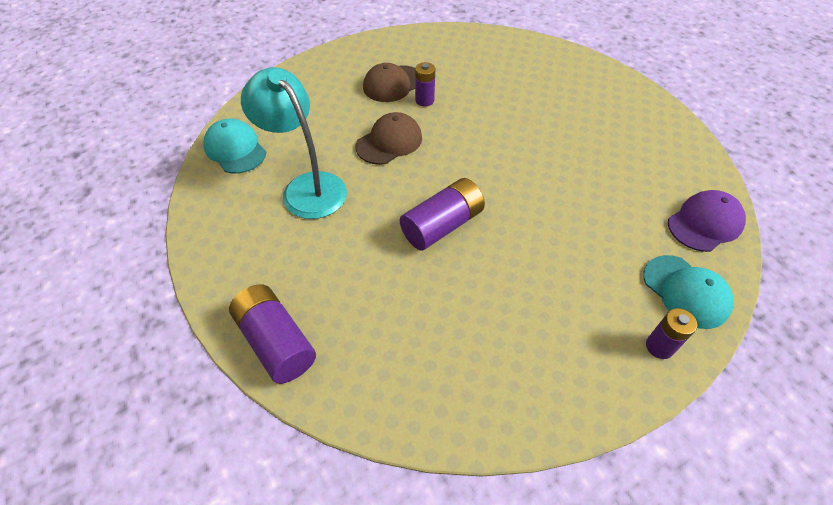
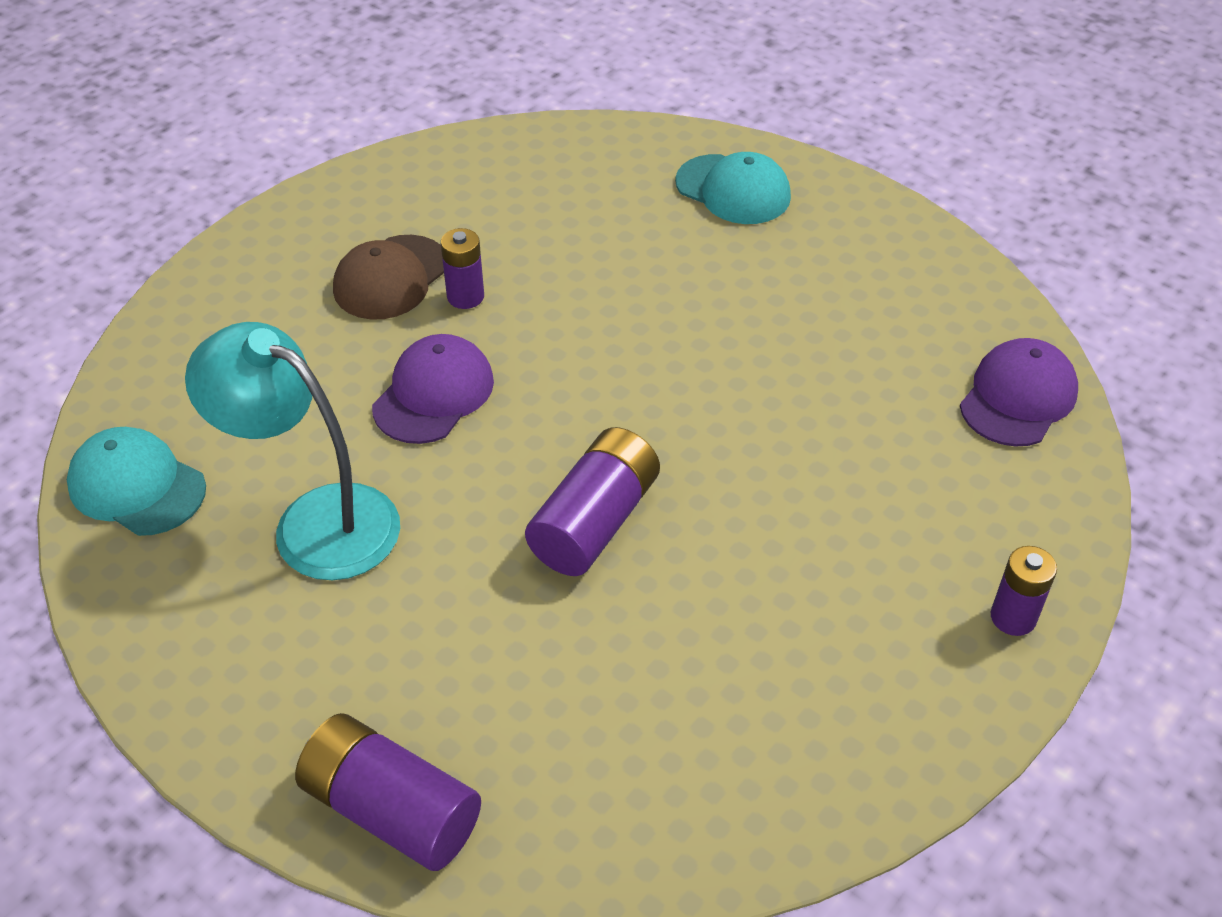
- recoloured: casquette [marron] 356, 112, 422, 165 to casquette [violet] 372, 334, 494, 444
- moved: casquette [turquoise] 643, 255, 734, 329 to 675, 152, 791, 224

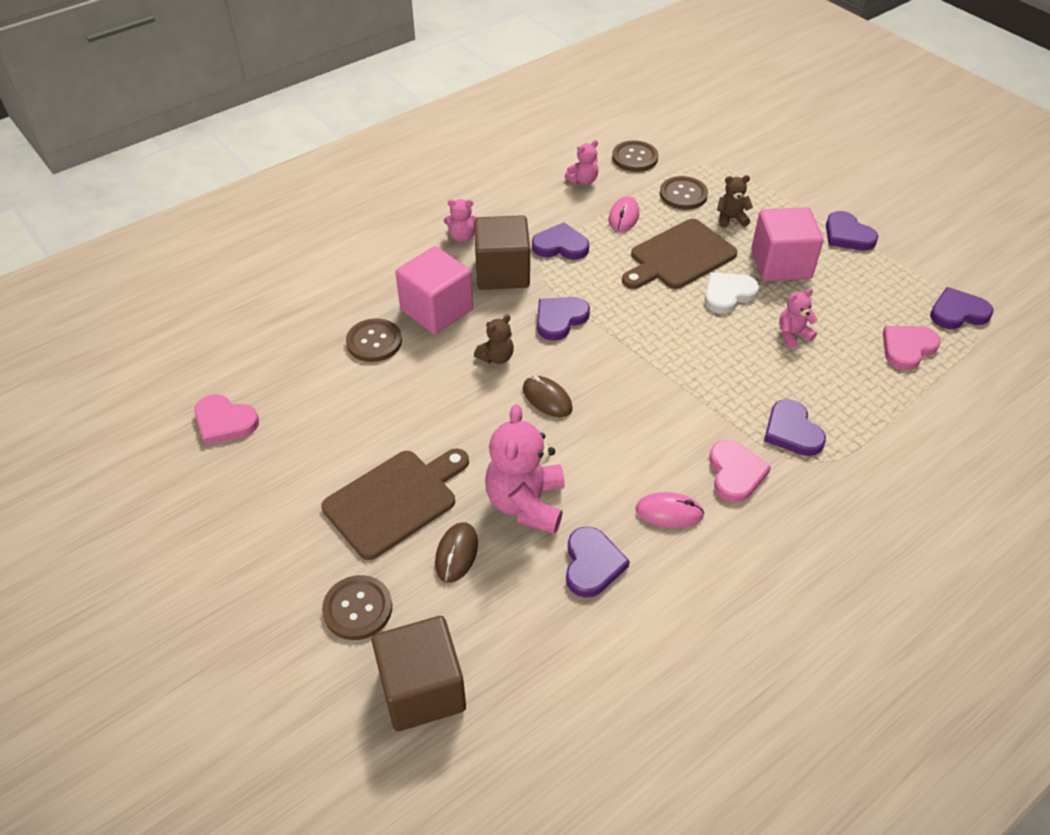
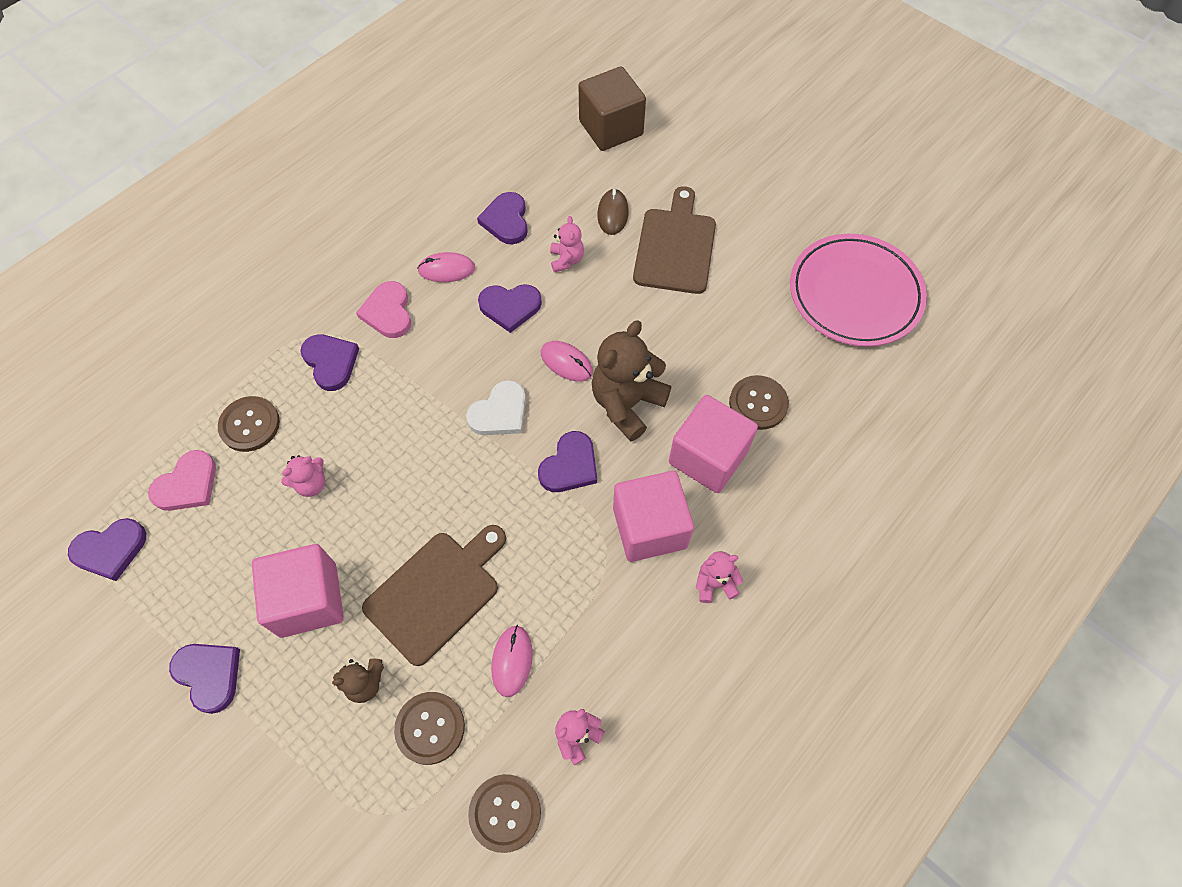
- replaced: cœur [rose] 194, 394, 259, 445 to assiette [rose] 790, 234, 927, 347
- turned: planche à découper [marron] 321, 448, 469, 560 = 633, 186, 716, 294 150 degrees clockwise
- moved: bouton [marron] 322, 575, 392, 640 to 218, 396, 280, 452
- recoloured: cube [marron] 474, 215, 530, 290 to cube [rose] 613, 471, 694, 562
- resized: ours en peluche [marron] 474, 315, 514, 364 = 592, 320, 671, 442 x1.94
- resized: ours en peluche [rose] 485, 404, 565, 534 = 550, 216, 584, 273 x0.52
- recoloured: souris [marron] 523, 376, 573, 417 to souris [rose] 541, 341, 593, 382
- moved: cœur [violet] 532, 222, 589, 260 to 478, 284, 542, 333
- moved: cœur [blanc] 705, 272, 759, 314 to 466, 380, 526, 435

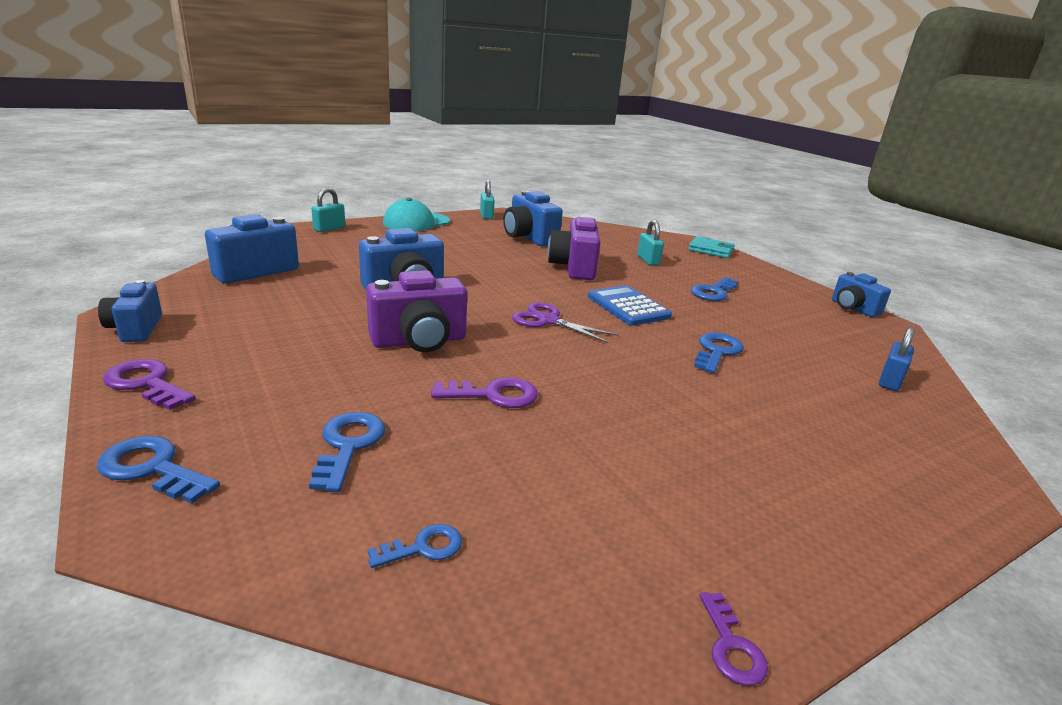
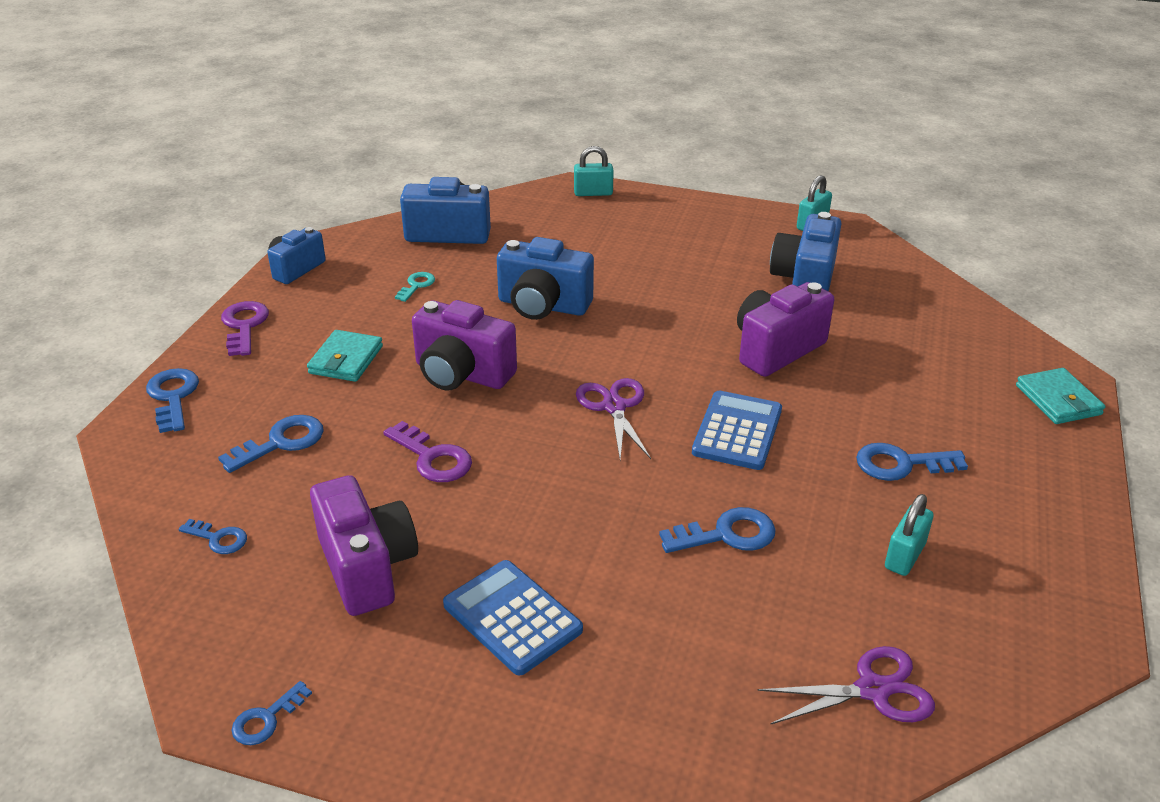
- removed: casquette [turquoise] 383, 198, 450, 232
- moved: cadenas [turquoise] 637, 220, 664, 265 to 885, 494, 933, 576
- recoloured: clé [violet] 699, 592, 768, 686 to clé [bleu] 231, 681, 312, 745
- removed: appareil photo [bleu] 832, 272, 891, 317
- replaced: cadenas [bleu] 879, 326, 915, 391 to ciseaux [violet] 757, 646, 935, 725
- added: portefeuille [turquoise] 307, 330, 383, 382
- added: appareil photo [violet] 310, 475, 418, 616
- added: clé [turquoise] 395, 272, 435, 302
- added: calculatrice [bleu] 443, 560, 583, 675

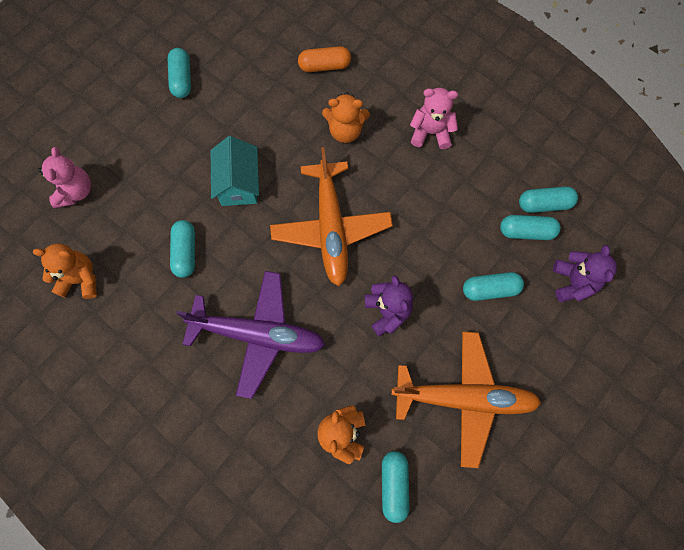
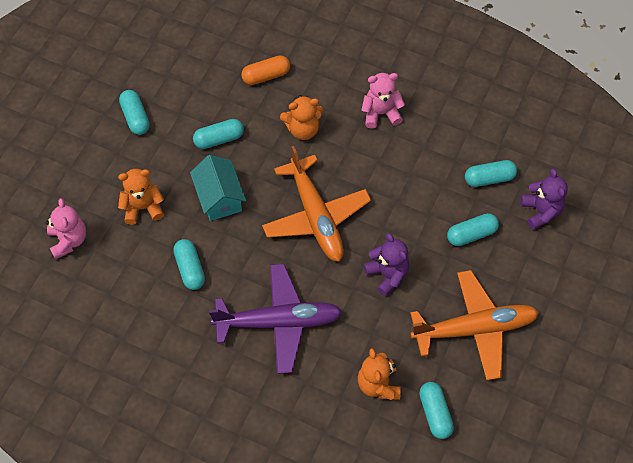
- moved: ours en peluche [orange] 33, 243, 97, 299 to 118, 169, 164, 225
- moved: gélule [turquoise] 519, 187, 578, 213 to 193, 119, 244, 149

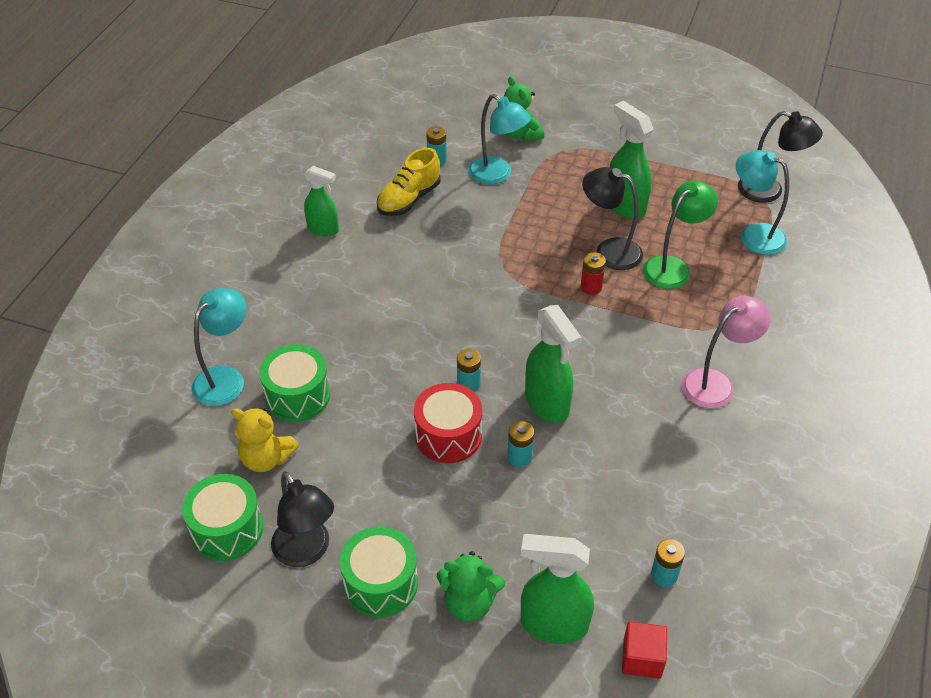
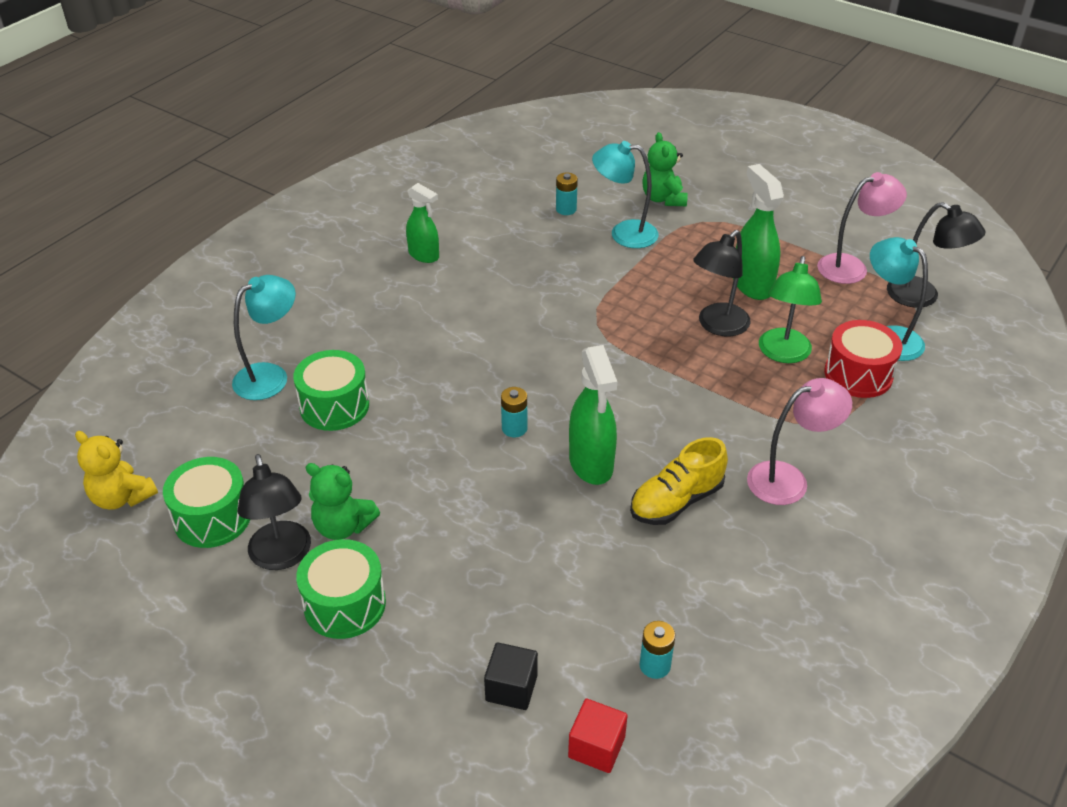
- moved: ours en peluche [jaune] 231, 408, 299, 472 to 75, 431, 158, 510
- moved: chaussure [jaune] 377, 148, 441, 216 to 630, 437, 728, 525
- moved: tambour [rouge] 414, 383, 482, 463 to 824, 320, 902, 398
- moved: ours en peluche [vert] 437, 551, 505, 622 to 306, 463, 380, 540
- turned: lampe [turquoise] 468, 94, 531, 185 = 592, 141, 659, 248 135 degrees clockwise
- removed: pile [turquoise] 507, 421, 534, 467
- replaced: vaporisateur [vert] 521, 534, 594, 644 to cube [noir] 484, 642, 538, 710
- removed: pile [rouge] 581, 252, 606, 295
- turned: lampe [noir] 582, 167, 643, 270 = 693, 230, 751, 337 90 degrees counterclockwise
- turned: lampe [vert] 643, 180, 718, 289 = 759, 256, 822, 363 135 degrees clockwise
- added: lampe [rose] 817, 172, 907, 284

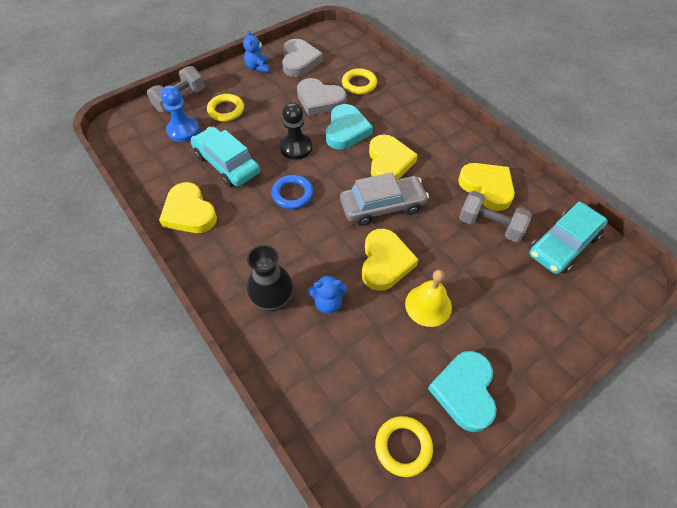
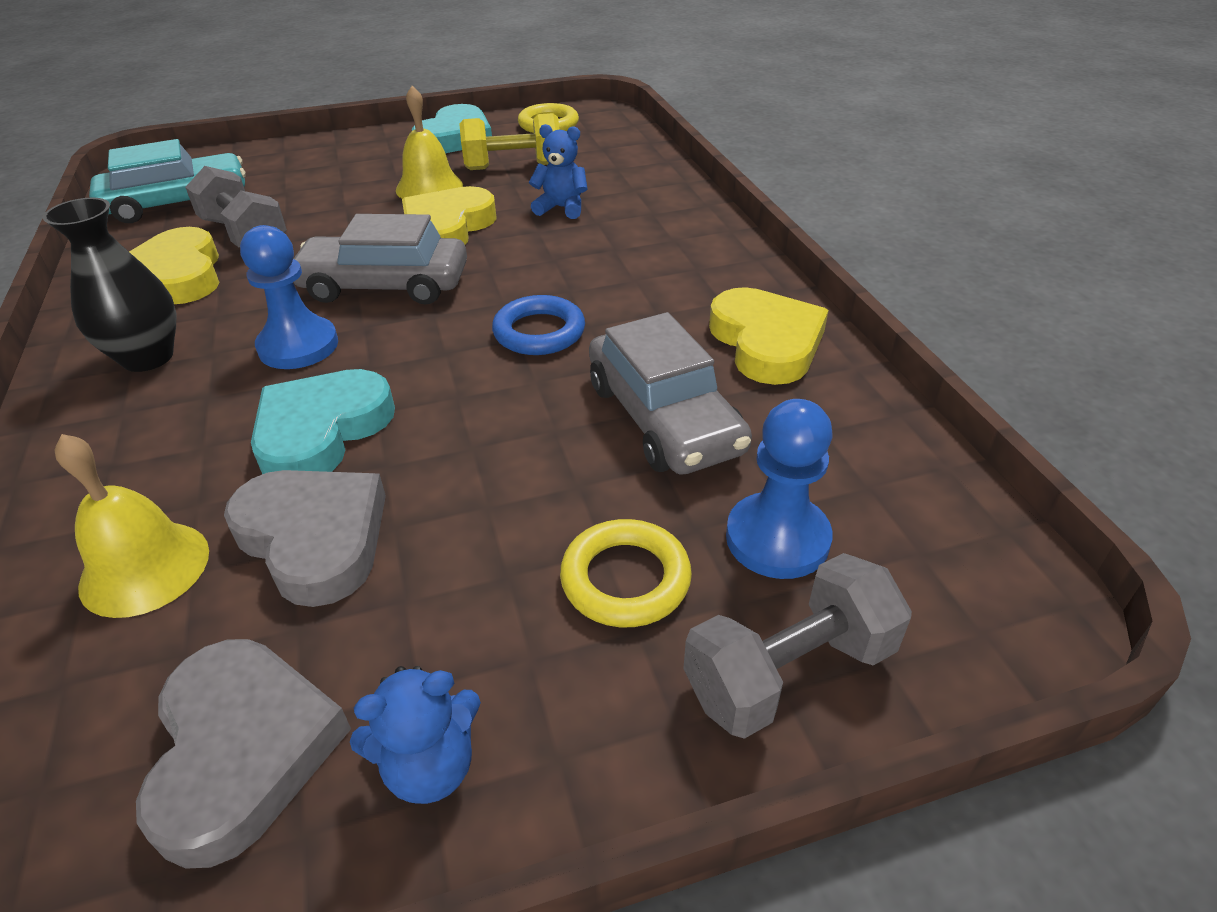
- recoloured: voiture [turquoise] 191, 126, 260, 187 to voiture [gris] 589, 312, 752, 475
- turned: ours en peluche [bleu] 243, 30, 270, 72 = 350, 666, 481, 804 60 degrees clockwise
- moved: vase [noir] 247, 245, 293, 311 to 43, 198, 177, 372
- removed: pion [noir] 280, 103, 312, 160
- turned: cœur [gris] 282, 39, 323, 77 = 136, 639, 351, 869 150 degrees clockwise
- replaced: anneau [jaune] 342, 68, 377, 94 to cloche [jaune] 55, 434, 209, 618
- replaced: cœur [jaune] 369, 135, 418, 179 to pion [bleu] 240, 225, 338, 369
- added: haltère [jaune] 459, 113, 560, 170

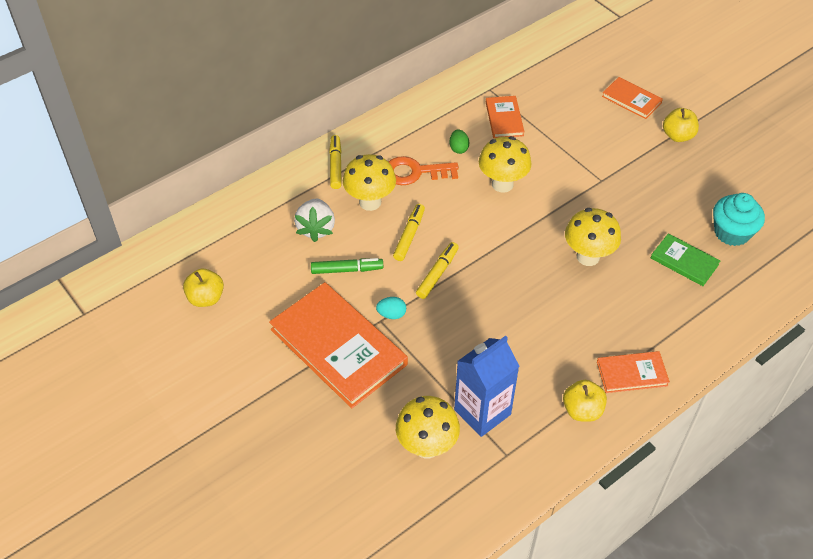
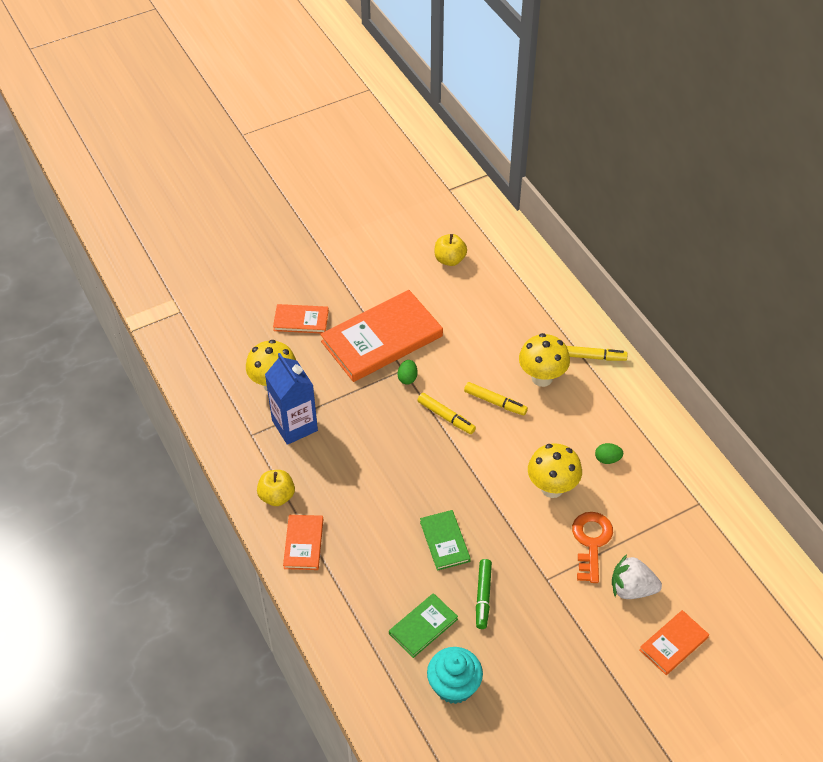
- moved: fraise [blanc] 294, 198, 335, 242 to 612, 554, 662, 599
- moved: feutre [vert] 311, 258, 383, 274 to 476, 559, 492, 629
- recoloured: œuf [turquoise] 376, 297, 406, 319 to œuf [vert] 398, 360, 417, 385
- moved: clé [orange] 388, 156, 459, 185 to 572, 512, 613, 583
- moved: livre [orange] 486, 96, 524, 138 to 273, 304, 329, 333
- replaced: champignon [jaune] 565, 208, 621, 266 to livre [vert] 420, 510, 471, 571
- removed: pomme [jaune] 663, 108, 699, 142

